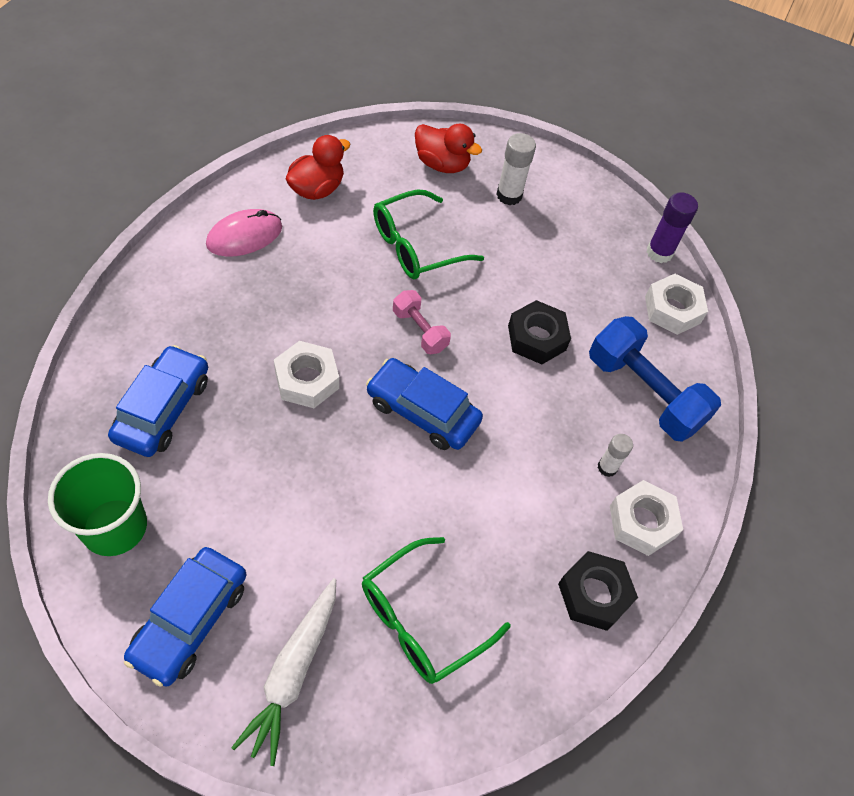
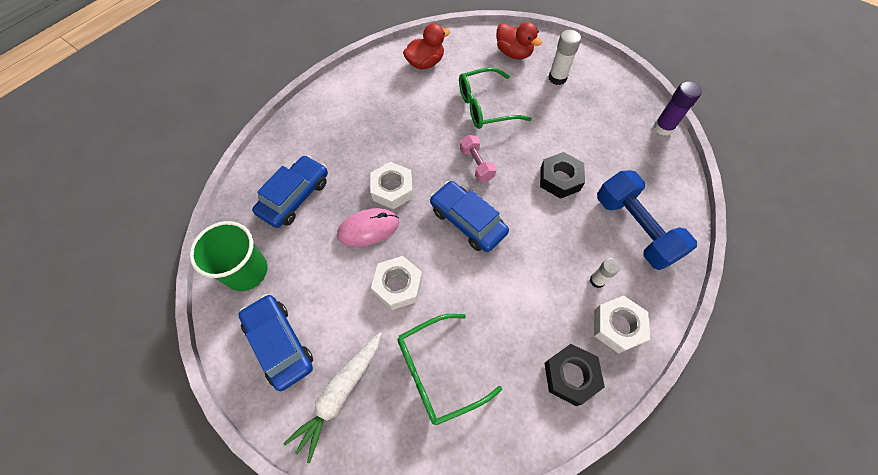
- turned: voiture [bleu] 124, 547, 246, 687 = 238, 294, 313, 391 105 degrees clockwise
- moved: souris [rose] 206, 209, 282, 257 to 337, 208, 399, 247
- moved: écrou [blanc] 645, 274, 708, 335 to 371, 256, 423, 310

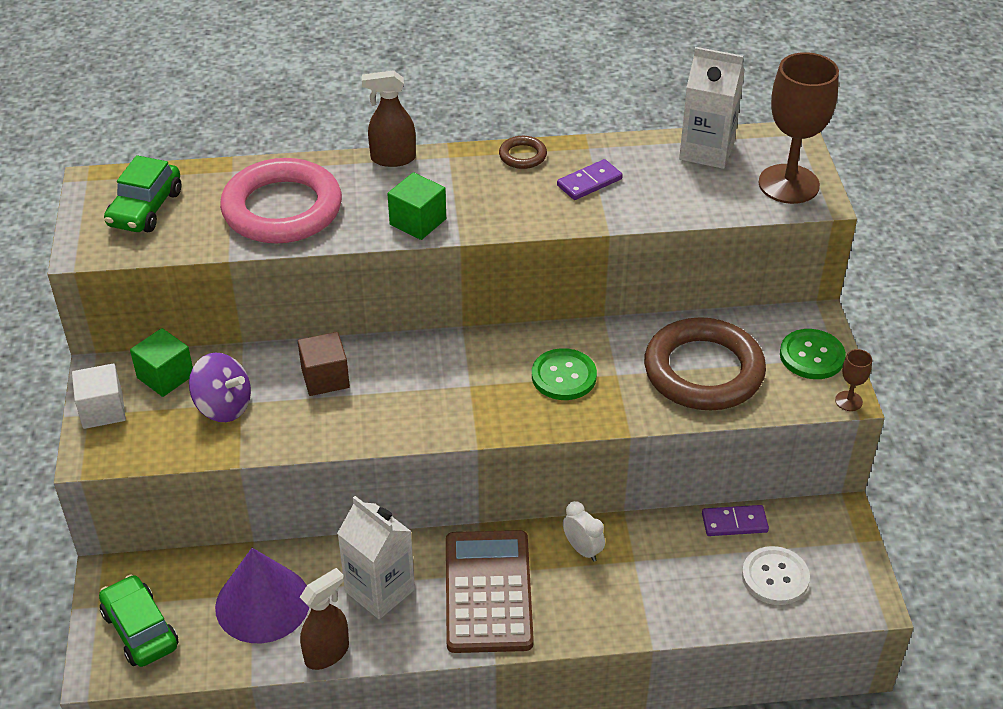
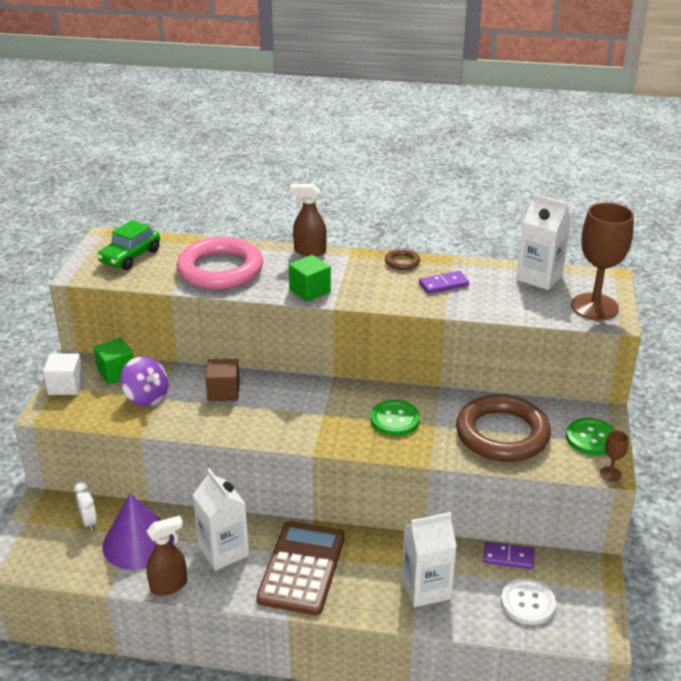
- removed: voiture [vert] 99, 574, 179, 667
- moved: réveil [blanc] 563, 501, 605, 562 to 74, 481, 97, 531
- added: brique de lait [blanc] 402, 512, 457, 607

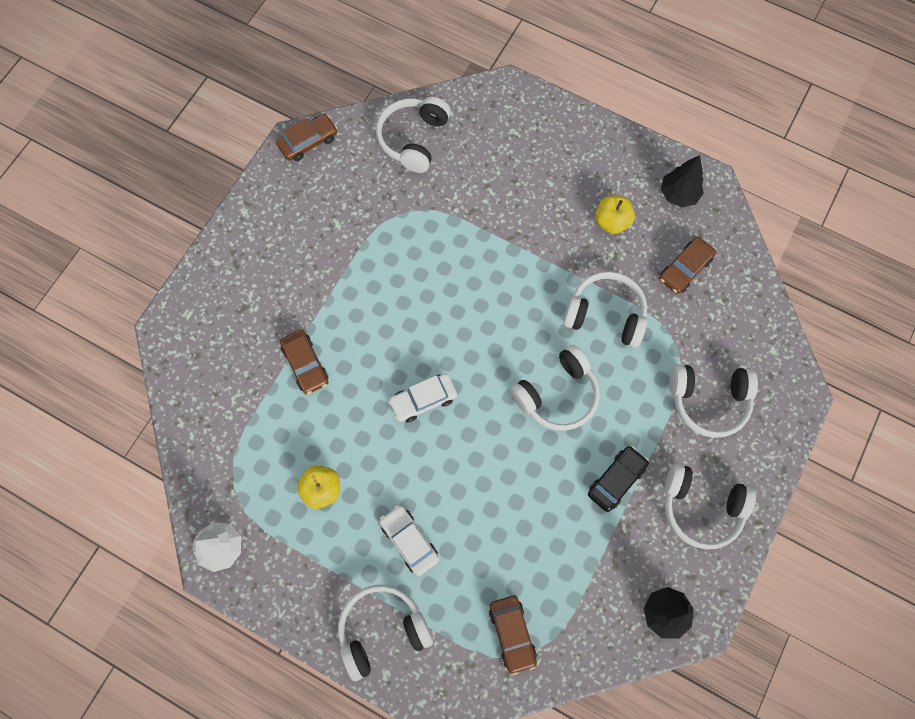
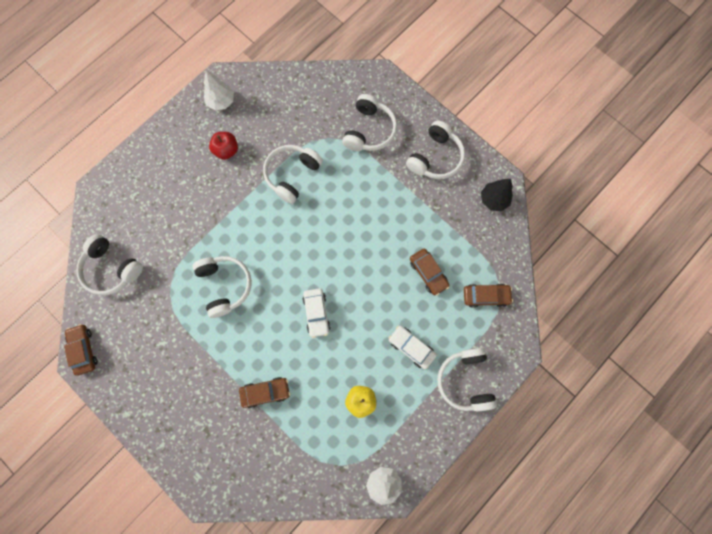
- turned: voiture [blanc] 380, 505, 439, 576 = 389, 326, 437, 369 60 degrees clockwise
- moved: casque audio [blanc] 510, 345, 600, 431 to 193, 256, 252, 318
- removed: voiture [noir] 588, 446, 649, 512
- recoloured: pomme [jaune] 595, 196, 635, 234 to pomme [rouge] 209, 132, 238, 160
- moved: voiture [marron] 659, 237, 716, 294 to 410, 249, 449, 295
- recoloured: arbre [noir] 661, 155, 704, 208 to arbre [blanc] 204, 70, 234, 110

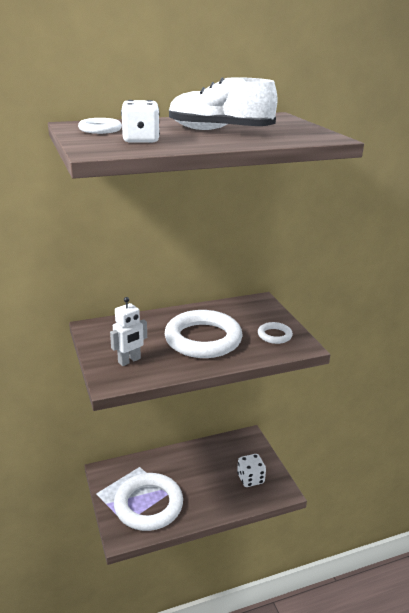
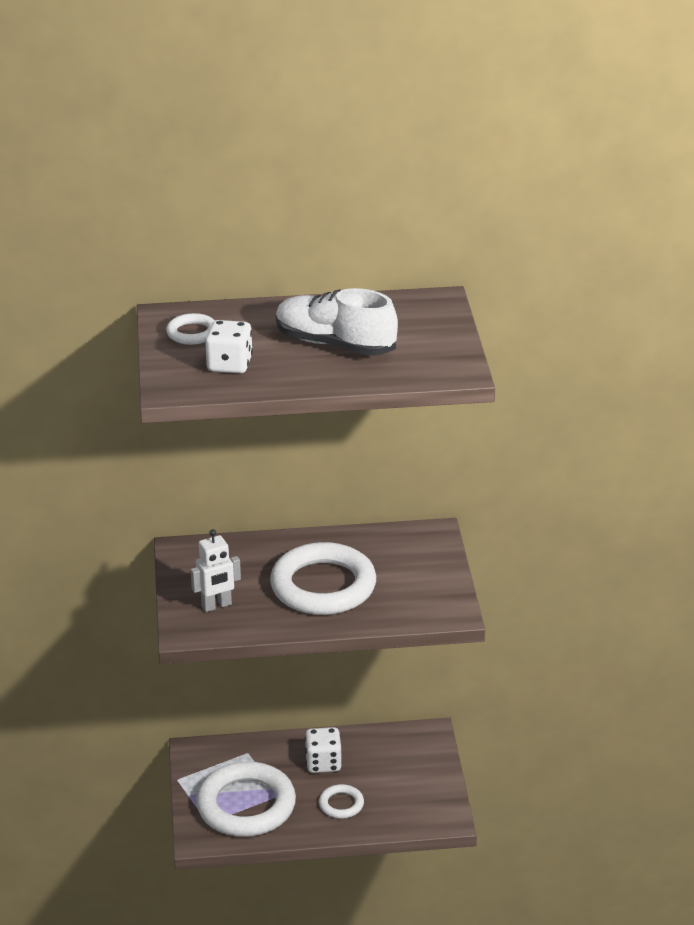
- moved: dé [blanc] 237, 454, 266, 487 to 305, 727, 342, 773
- moved: anneau [blanc] 258, 322, 293, 344 to 319, 784, 364, 819

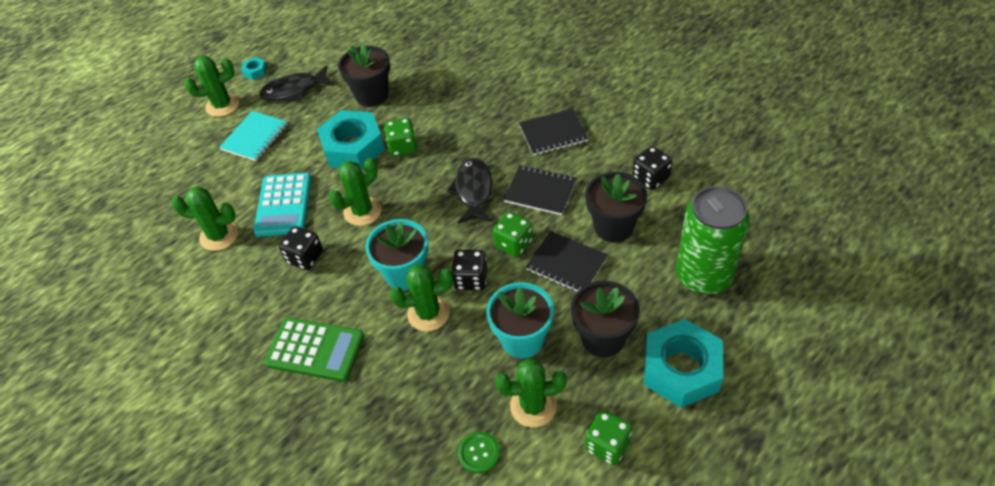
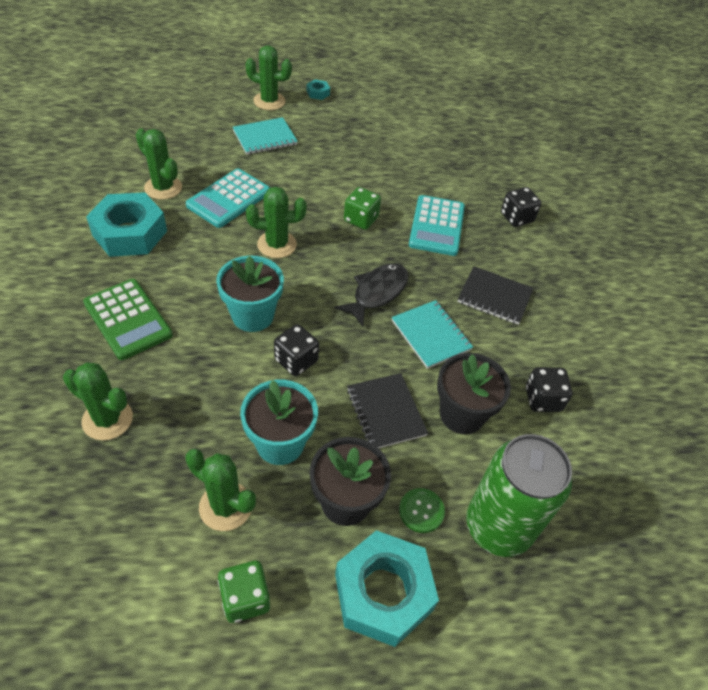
- removed: poisson [noir] 259, 66, 334, 101
- moved: dé [noir] 279, 226, 323, 270 to 501, 187, 541, 227
- moved: écrou [turquoise] 317, 110, 385, 170 to 86, 192, 167, 257
- removed: pot de fleurs [noir] 338, 44, 390, 107
- moved: cactus [vert] 390, 264, 453, 331 to 63, 362, 133, 440
- moved: bouton [vert] 458, 432, 500, 474 to 399, 488, 445, 533
- removed: dé [vert] 493, 211, 533, 257
- recoloured: carnet [noir] 504, 165, 577, 215 to carnet [turquoise] 392, 300, 473, 369
- added: calculatrice [turquoise] 409, 195, 465, 256

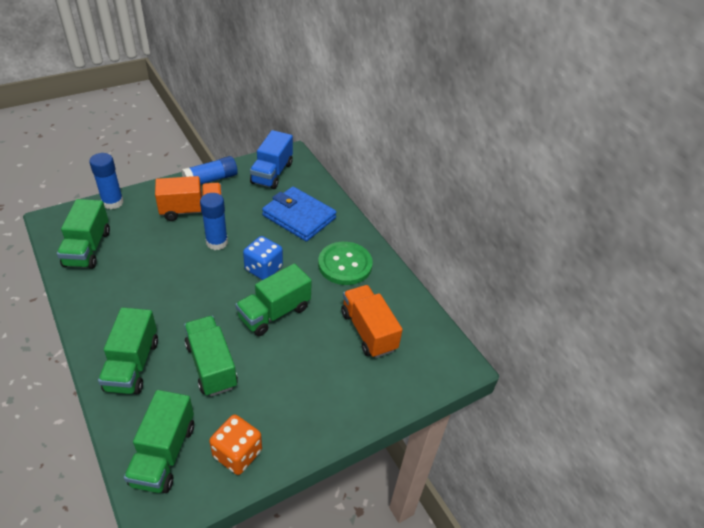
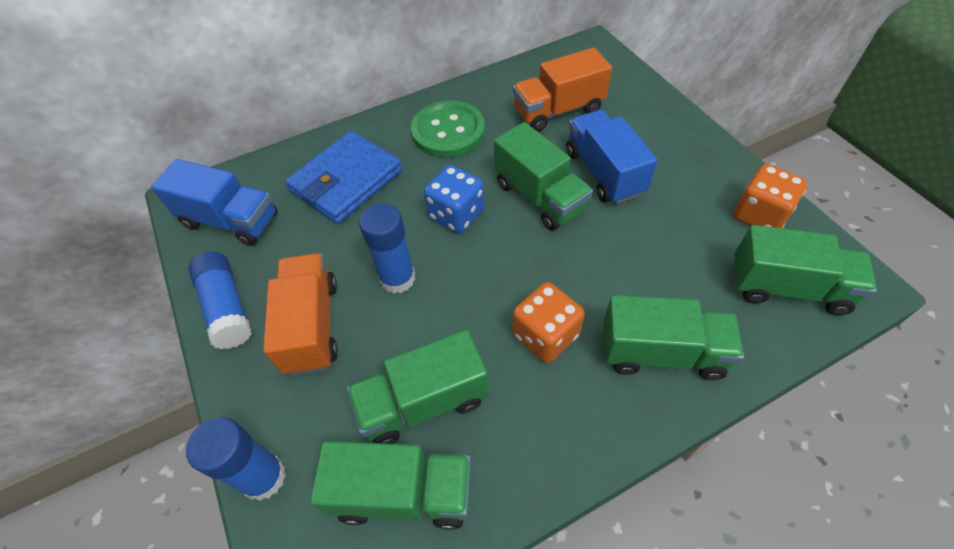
- moved: camion [vert] 184, 316, 238, 396 to 347, 329, 489, 444
- added: dé [orange] 512, 282, 585, 363
- added: camion [bleu] 566, 110, 658, 204

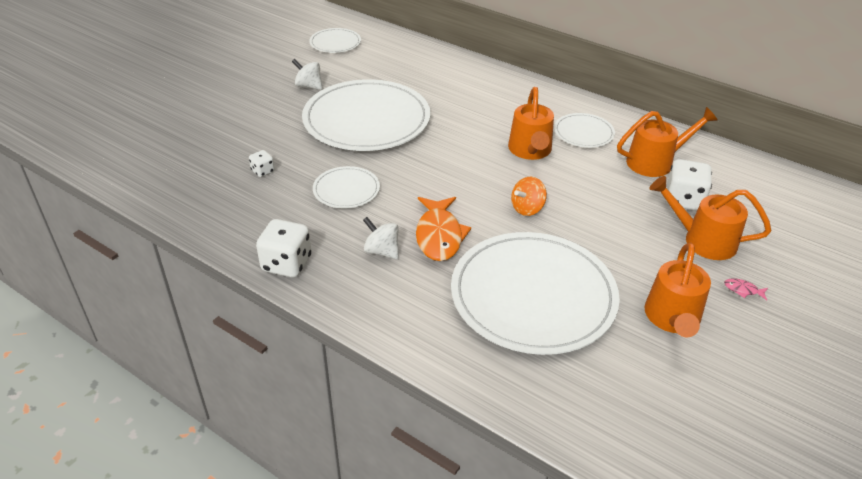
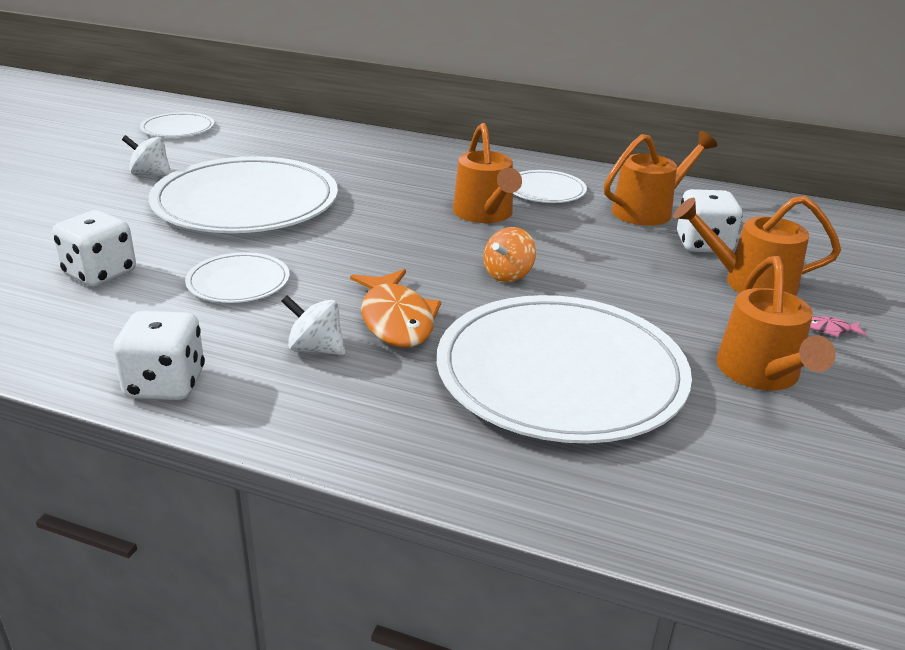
- resized: dé [blanc] 249, 150, 275, 177 = 52, 210, 136, 287 x1.90

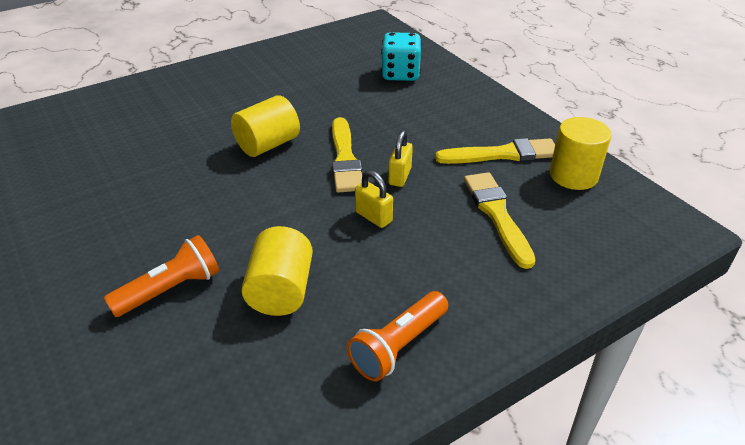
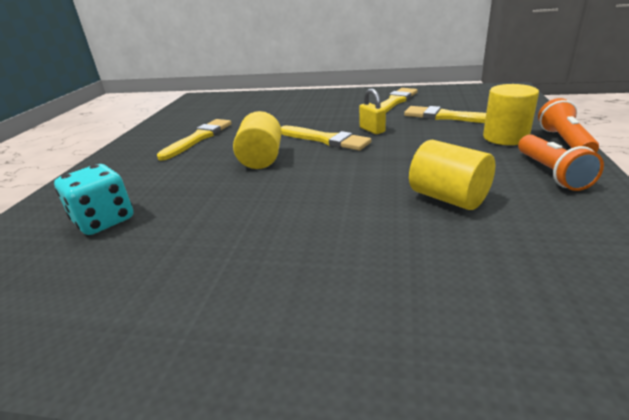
- moved: lampe de poche [orange] 104, 235, 219, 317 to 538, 98, 599, 153
- removed: cadenas [jaune] 355, 170, 393, 228
- moved: dé [turquoise] 381, 32, 421, 81 to 54, 164, 133, 235
- moved: cylindre [jaune] 550, 117, 612, 190 to 483, 84, 539, 145
- added: pinceau [jaune] 157, 119, 232, 161

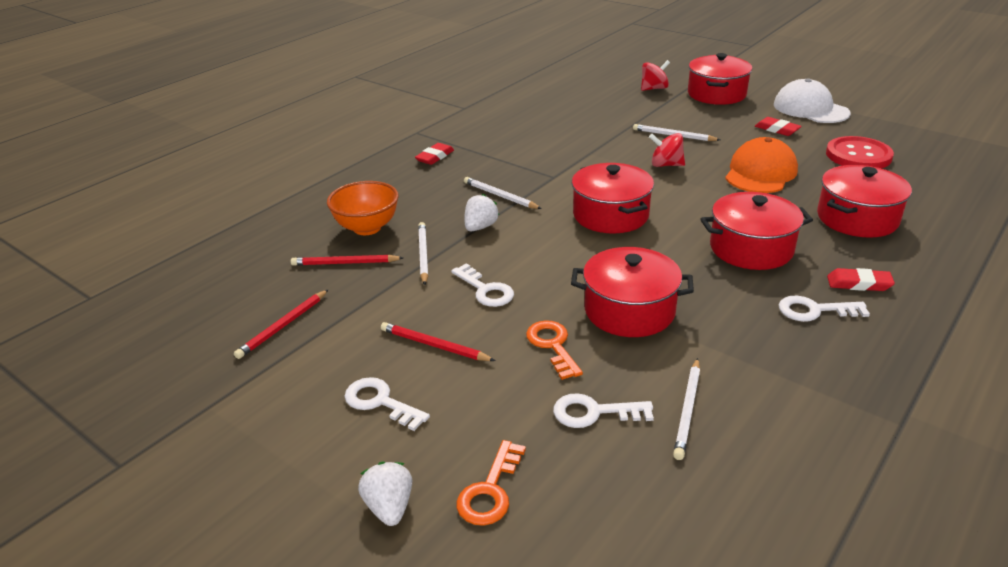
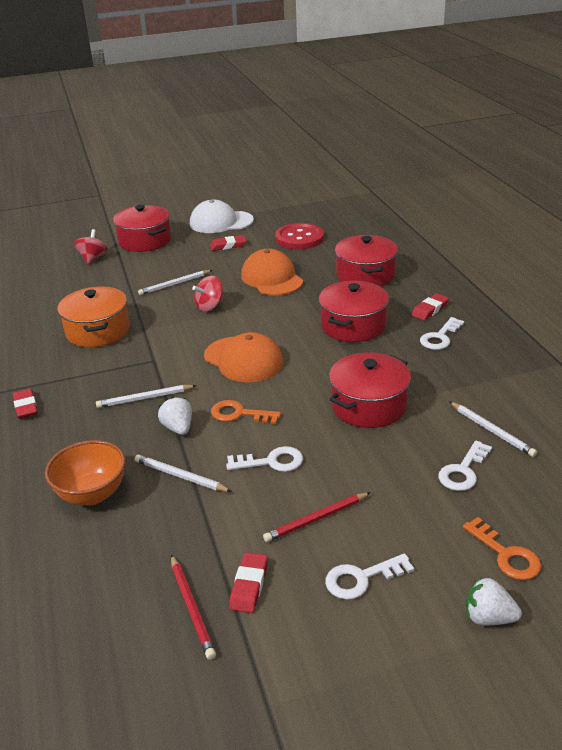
- removed: crayon [rouge] 291, 254, 403, 266
- moved: clé [orange] 526, 321, 583, 380 to 211, 400, 281, 424
- replaced: marmite [rouge] 572, 163, 654, 233 to casquette [orange] 204, 332, 284, 382
- added: marmite [orange] 57, 287, 130, 347
- added: gomme [rouge] 229, 552, 268, 613

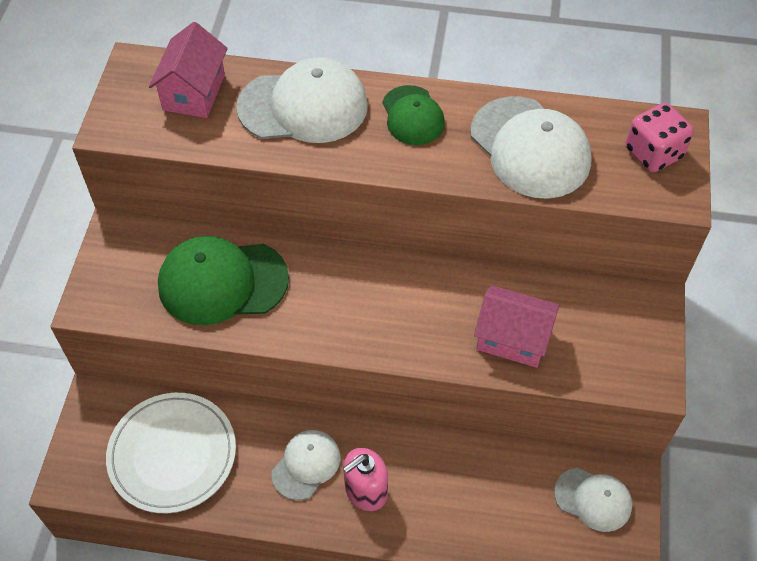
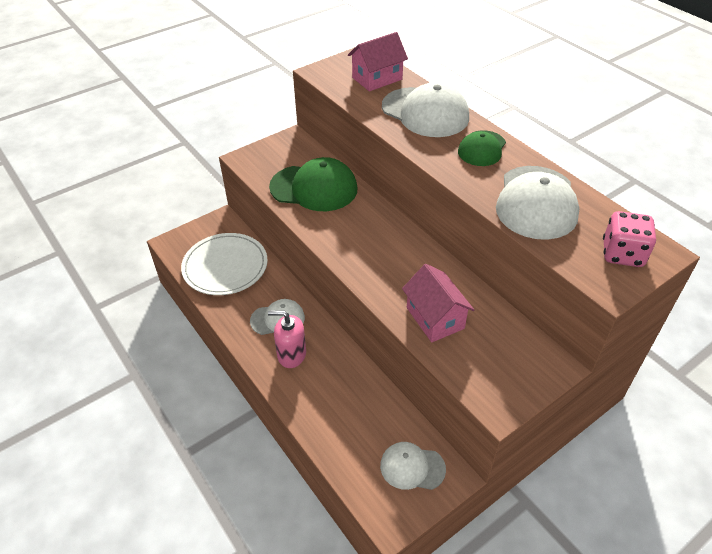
- turned: casquette [vert] 158, 236, 289, 325 = 269, 157, 358, 211 150 degrees clockwise
- turned: casquette [blanc] 554, 468, 632, 532 = 380, 442, 446, 490 120 degrees clockwise

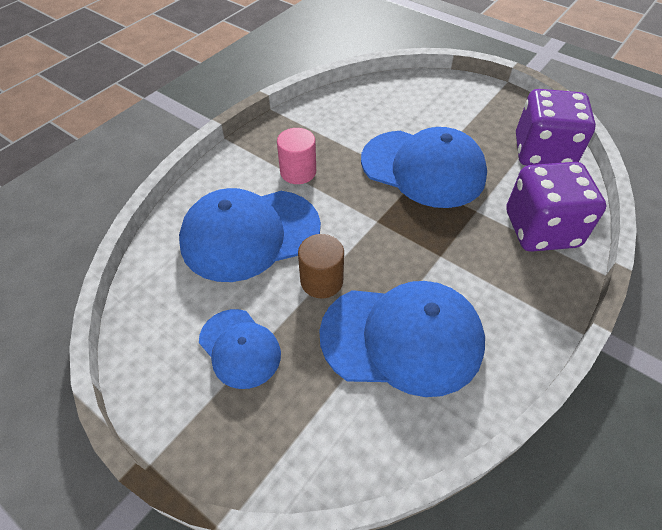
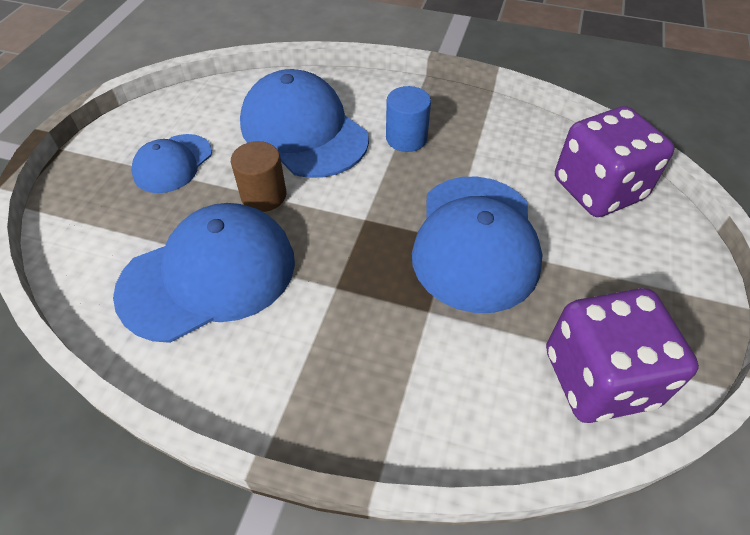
- recoloured: cylindre [rose] 277, 128, 316, 184 to cylindre [bleu] 386, 86, 431, 152
- turned: casquette [bleu] 319, 281, 485, 397 = 113, 203, 295, 343 105 degrees counterclockwise
- moved: dé [violet] 507, 162, 606, 252 to 555, 106, 675, 217

